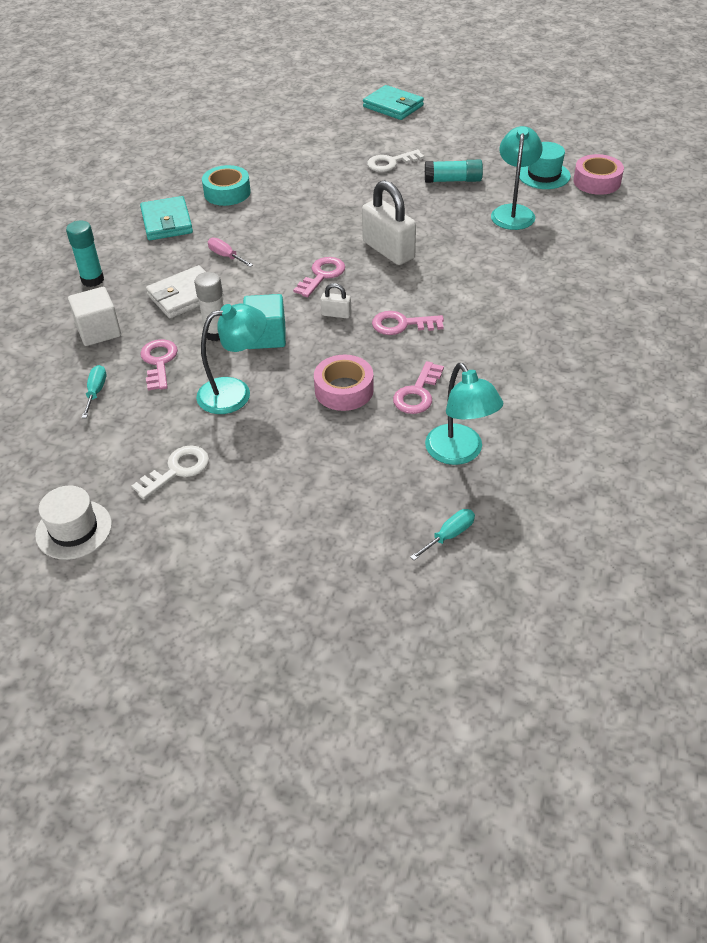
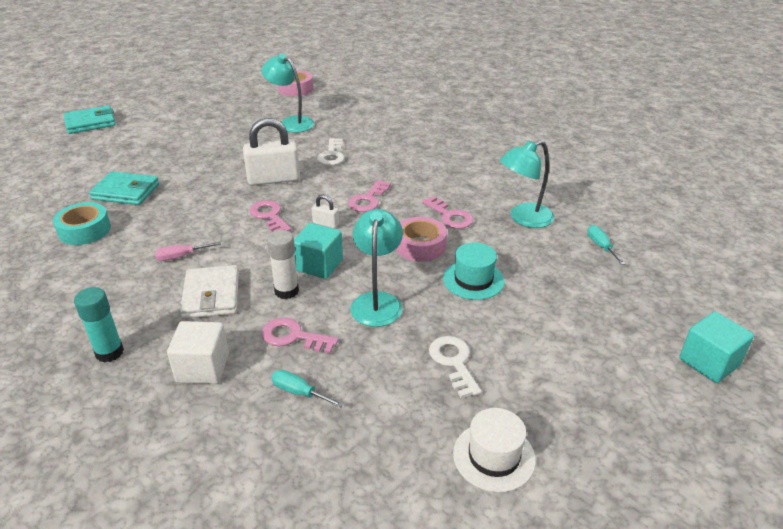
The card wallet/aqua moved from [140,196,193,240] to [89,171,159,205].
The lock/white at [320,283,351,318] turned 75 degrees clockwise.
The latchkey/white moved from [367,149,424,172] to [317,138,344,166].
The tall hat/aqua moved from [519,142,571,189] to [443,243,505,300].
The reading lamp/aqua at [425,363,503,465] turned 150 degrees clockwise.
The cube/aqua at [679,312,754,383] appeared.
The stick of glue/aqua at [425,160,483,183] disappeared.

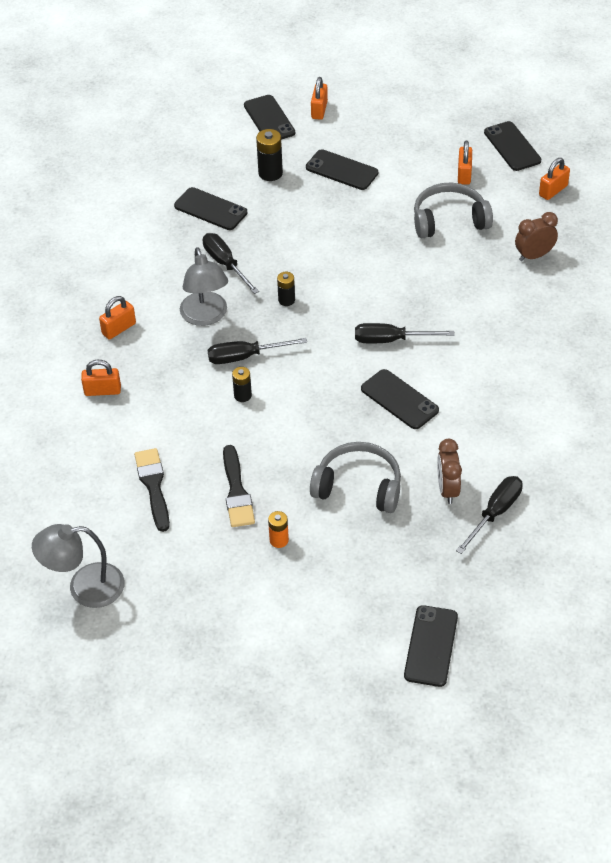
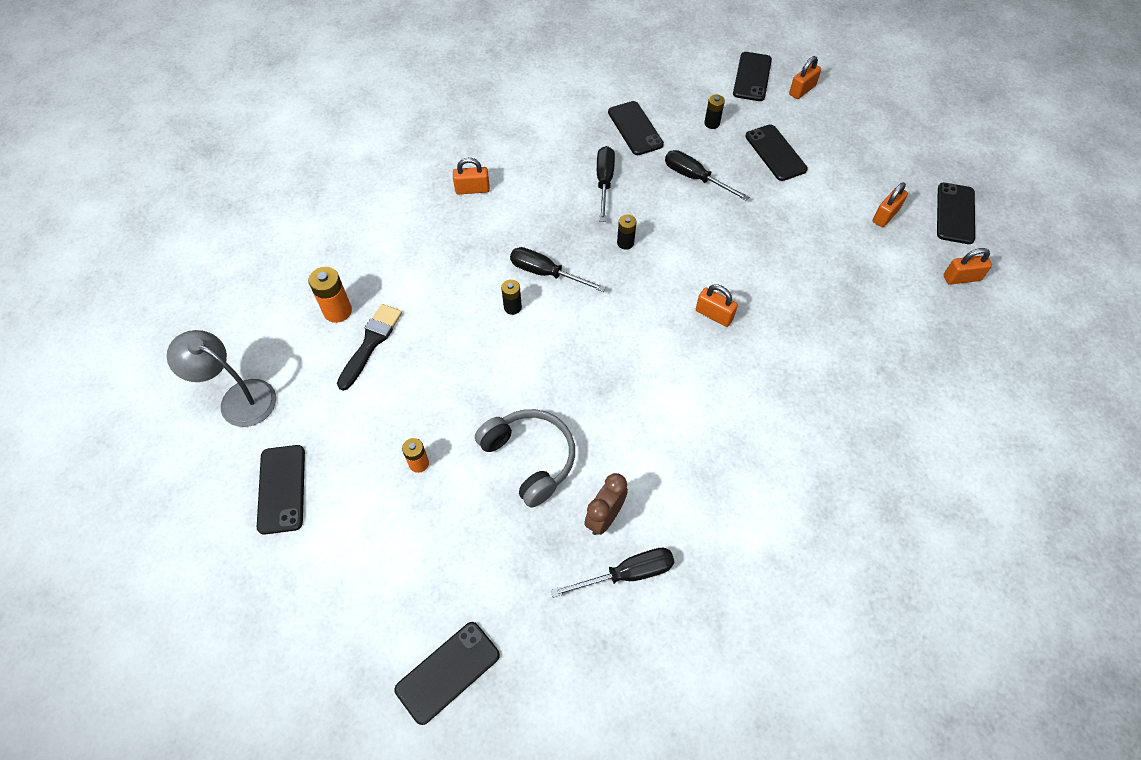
The mobile phone/ebony moved from [361,369,439,429] to [257,445,305,535].
The AA battery/orange-coloured at [308,267,352,323] appeared.
The hand screwdriver/ebony moved from [355,323,455,343] to [665,150,749,201].
The lock/orange-coloured moved from [81,360,121,396] to [696,284,738,327].
The AA battery/ebony at [256,129,283,181] changed to 0.64 times the size.
The reading lamp/grey at [180,247,228,326] disappeared.
The brush/ebony at [223,445,255,527] disappeared.
The headphones/grey at [414,183,493,238] disappeared.
The clock/dark brown at [515,212,558,261] disappeared.

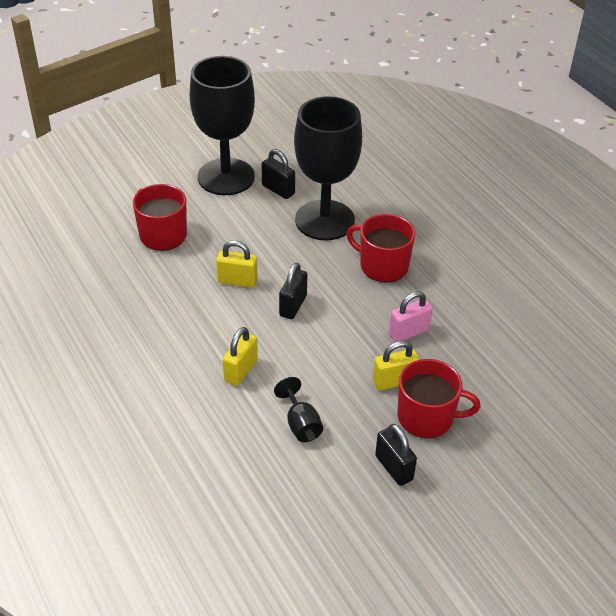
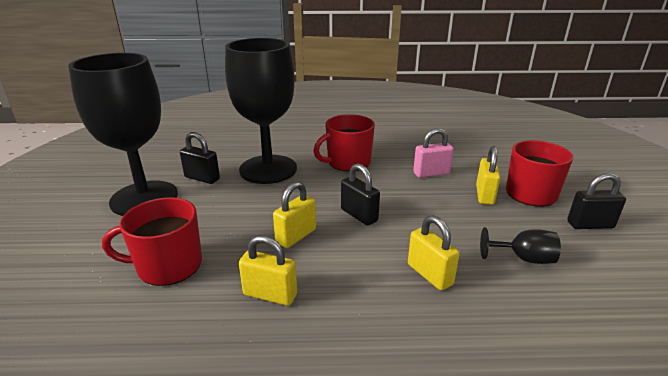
The lock/ebony at [262,149,295,199] turned 45 degrees clockwise.
The lock/yellow at [239,235,297,306] appeared.
The lock/rosy at [389,291,433,342] turned 75 degrees clockwise.

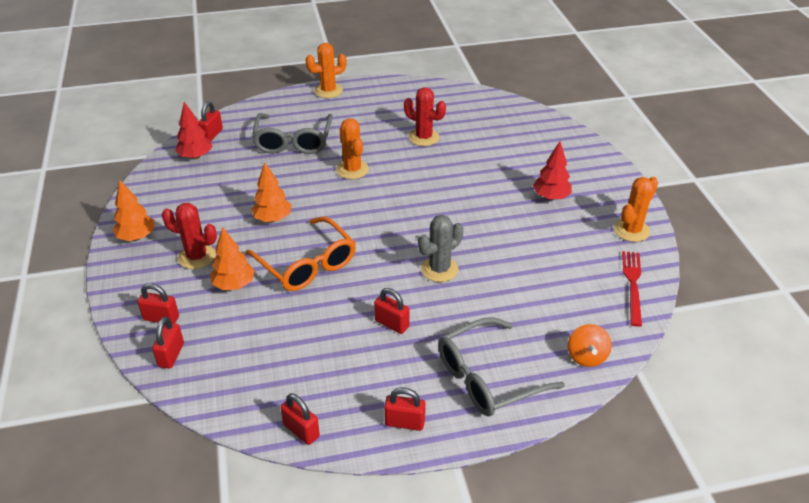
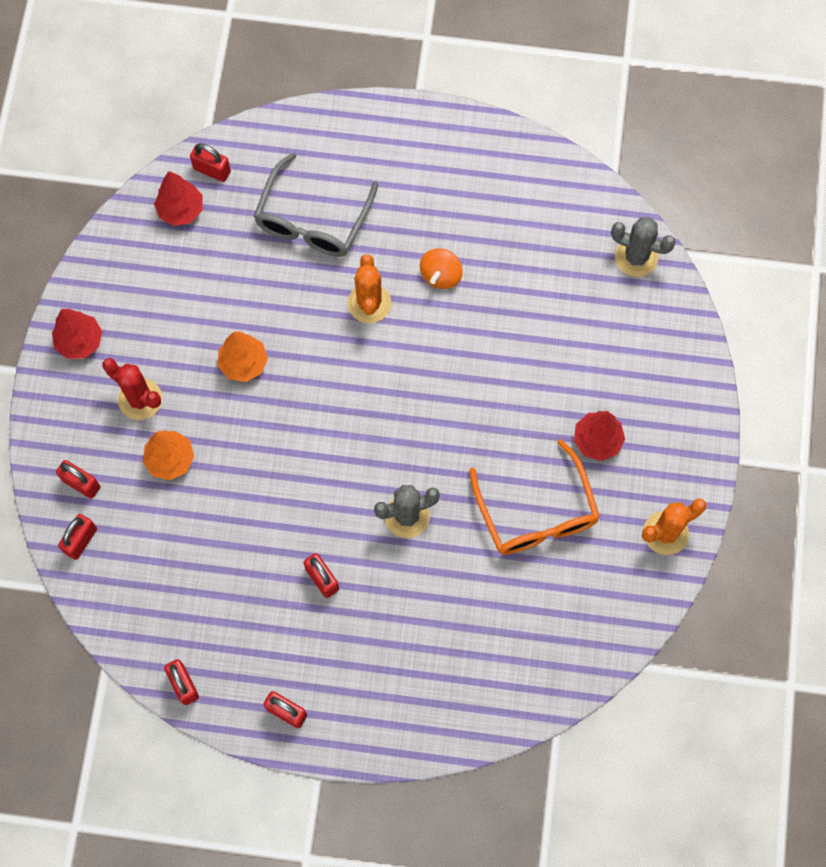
The toy tree/orange-coloured at [113,180,155,241] became the toy tree/red at [52,309,102,359].
The lock/red at [198,102,223,141] turned 75 degrees clockwise.
The spinning top/orange-coloured moved from [568,324,612,367] to [420,248,463,289].
The glasses/orange-coloured moved from [245,216,356,291] to [469,439,600,555].
The saguaro cactus/grey at [611,217,676,277] appeared.
The saguaro cactus/orange-coloured at [306,43,347,98] disappeared.
The saguaro cactus/red at [404,87,446,146] disappeared.
The glasses/grey at [438,317,565,417] disappeared.
The fork/red at [622,251,642,327] disappeared.

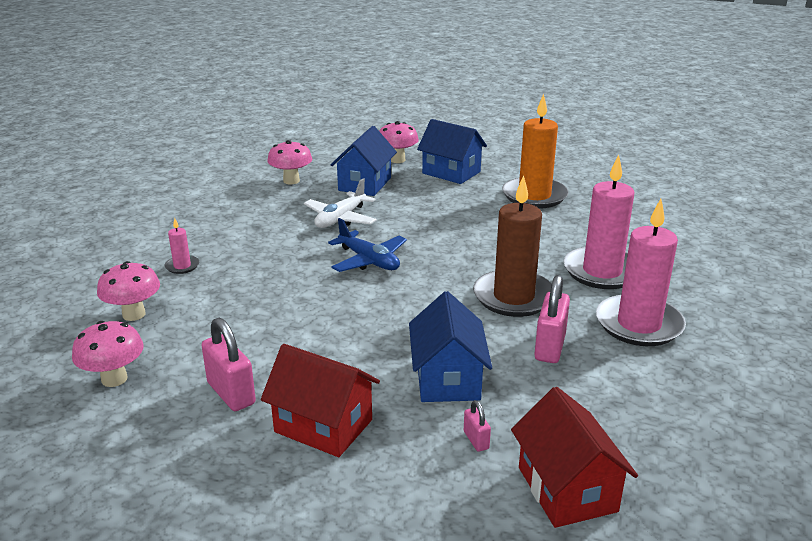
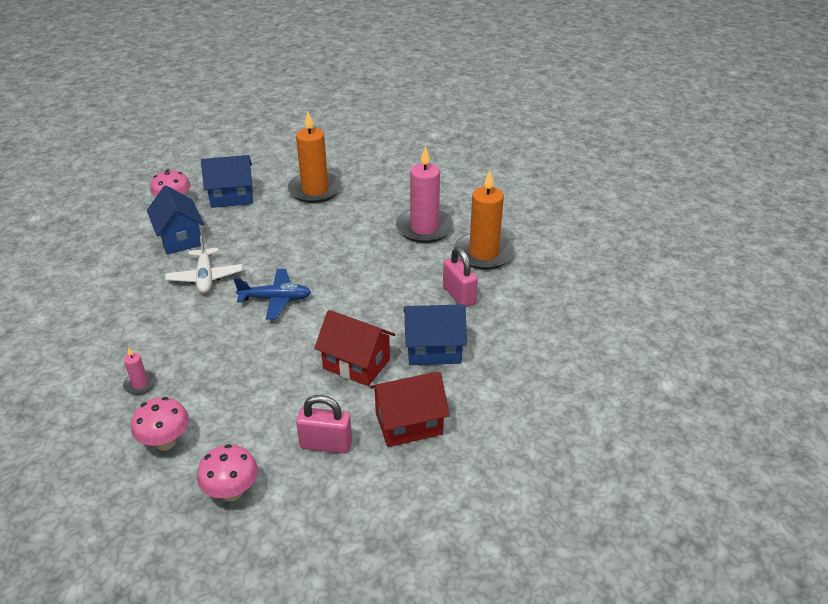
The cottage/red moved from [511,387,638,528] to [314,310,395,386].
The cottage/blue at [409,291,492,402] turned 45 degrees counterclockwise.
The candle/rosy at [596,199,686,346] became the candle/orange-coloured at [454,170,515,270].
The toadstool/rosy at [267,140,312,184] disappeared.
The lock/rosy at [464,400,491,452] disappeared.
The candle/dark brown at [473,175,552,317] disappeared.

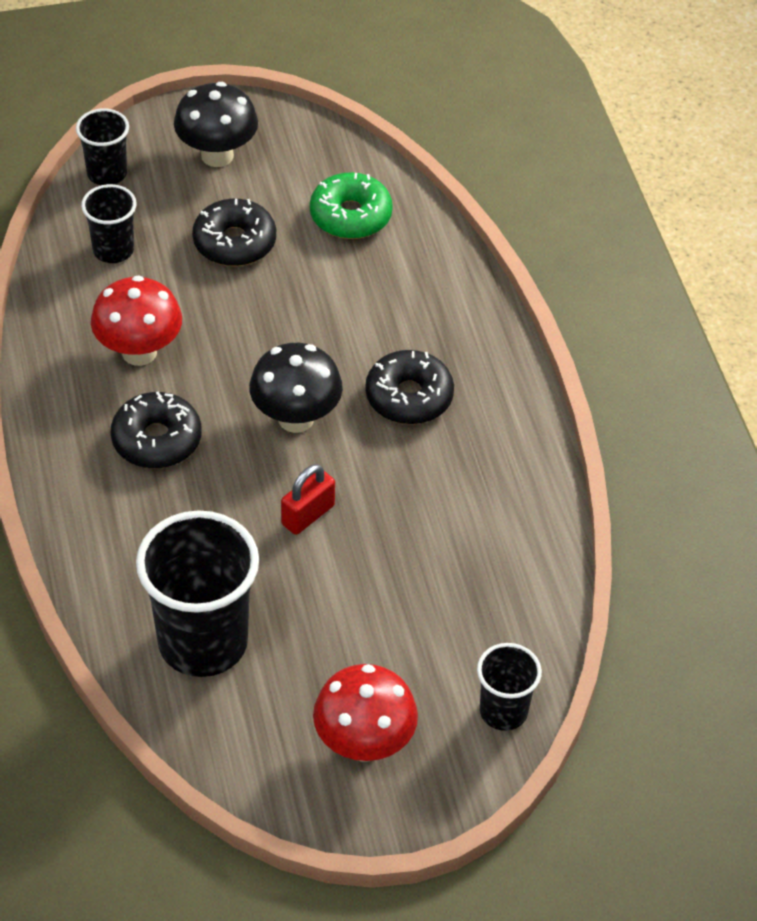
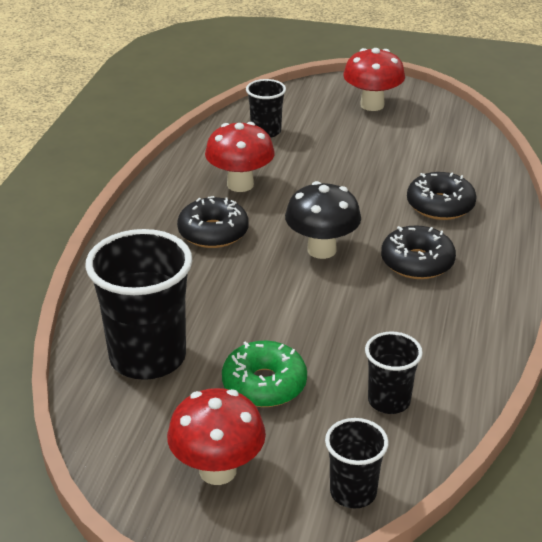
The donut/leaf-green moved from [310,172,393,239] to [222,341,307,407].
The toadstool/ebony at [174,82,258,167] became the toadstool/red at [343,48,405,111].
The tumbler/ebony moved from [76,108,129,185] to [365,332,423,414].
The donut/ebony moved from [192,199,276,266] to [407,172,477,220].
The lock/red at [281,464,335,535] disappeared.

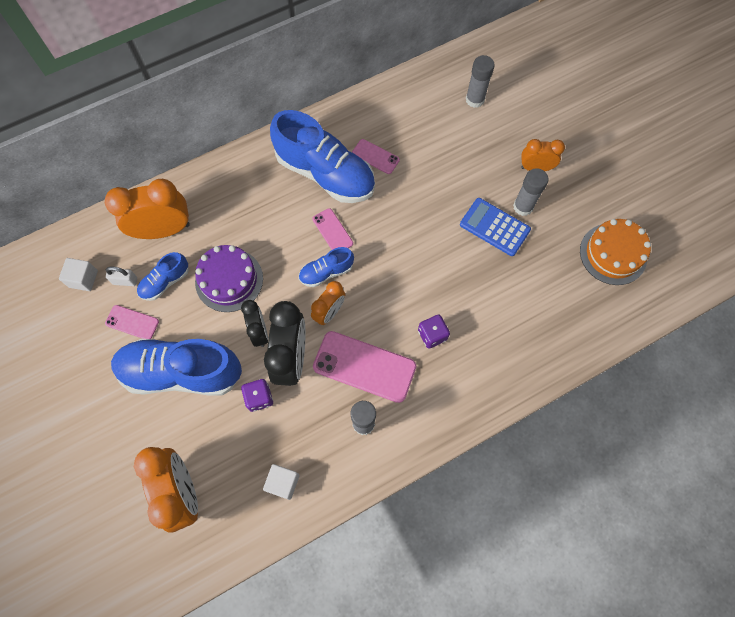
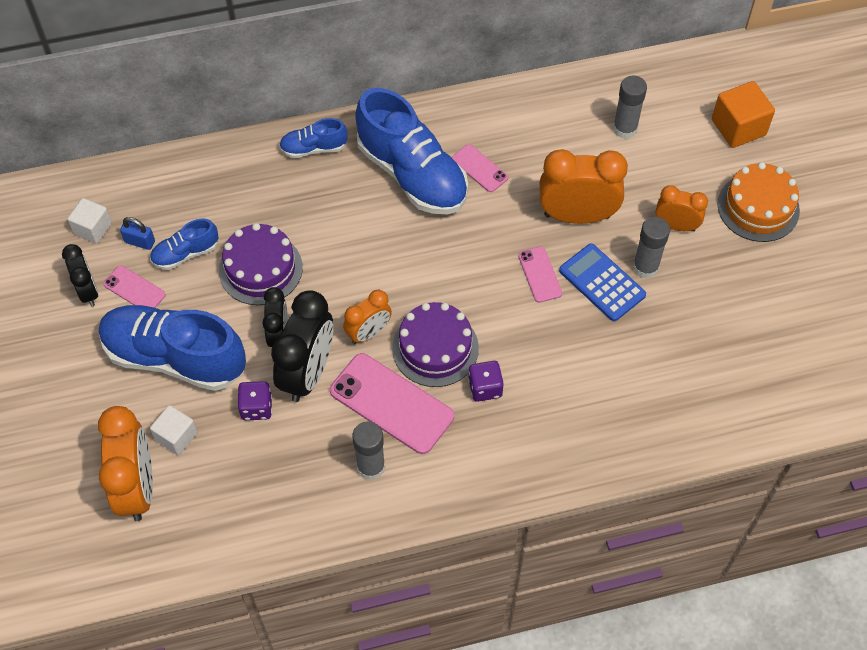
The clock/ebony at [62,244,98,307] appeared.
The lock/white at [106,267,137,286] became the lock/blue at [120,217,155,250].
The cube/white moved from [263,464,300,500] to [150,405,198,455].
The shoe/blue moved from [299,247,354,287] to [279,118,348,158].
The cake/purple at [392,302,479,387] appeared.
The mobile phone/rosy moved from [312,208,353,250] to [518,246,562,303].
The clock/orange-coloured moved from [105,179,190,239] to [540,149,628,224].
The cube/orange-coloured at [712,81,775,148] appeared.
The cake/orange-coloured moved from [580,219,651,285] to [717,162,800,242].

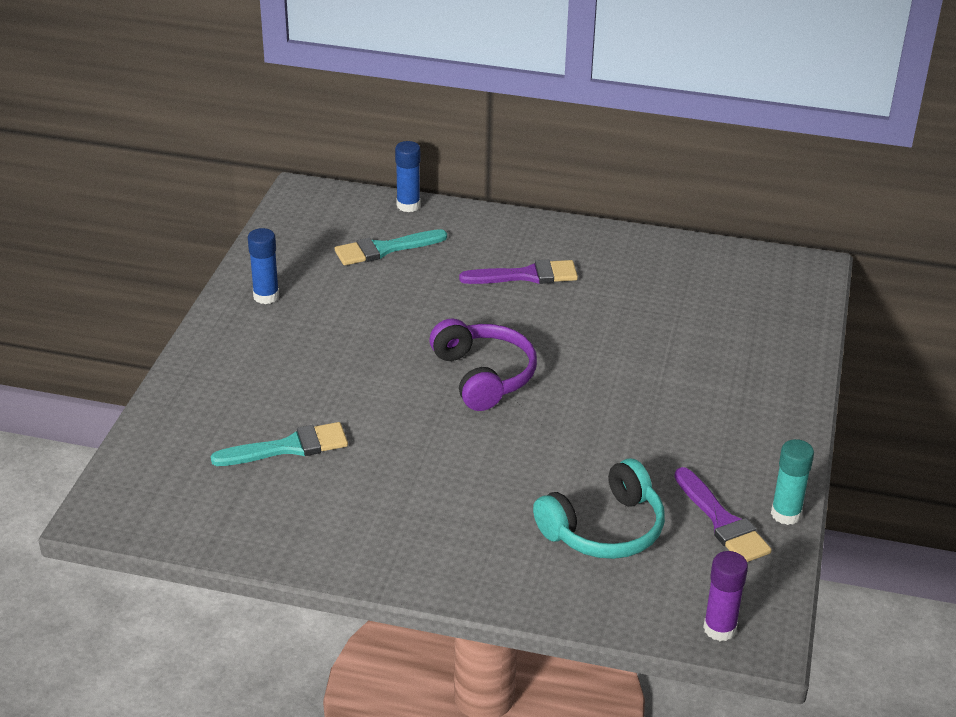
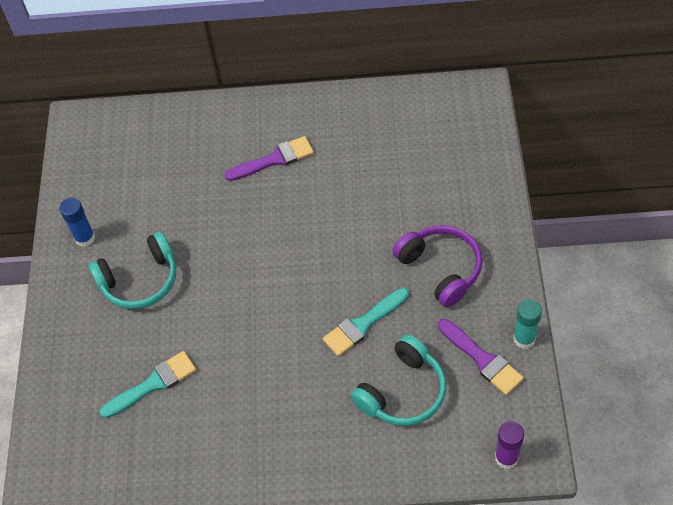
The headphones/aqua at [88,232,176,309] appeared.
The brush/aqua moved from [335,229,447,265] to [323,288,409,357].
The headphones/purple moved from [429,318,537,411] to [393,225,482,308].
The stick of glue/blue at [395,141,421,212] disappeared.

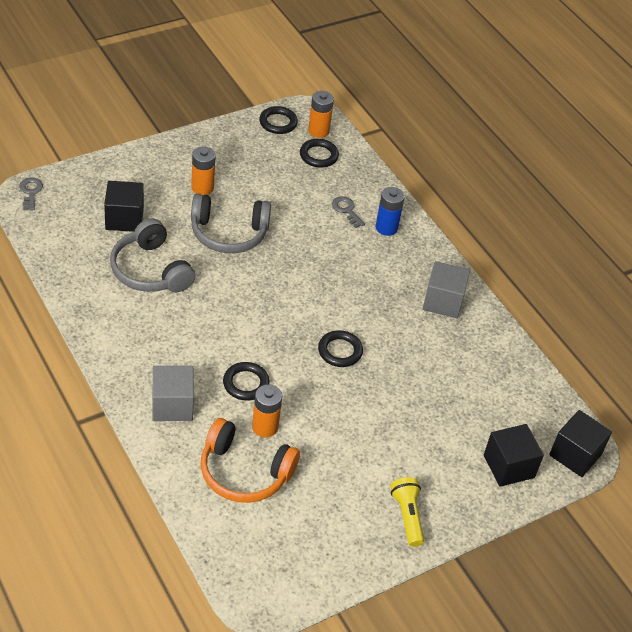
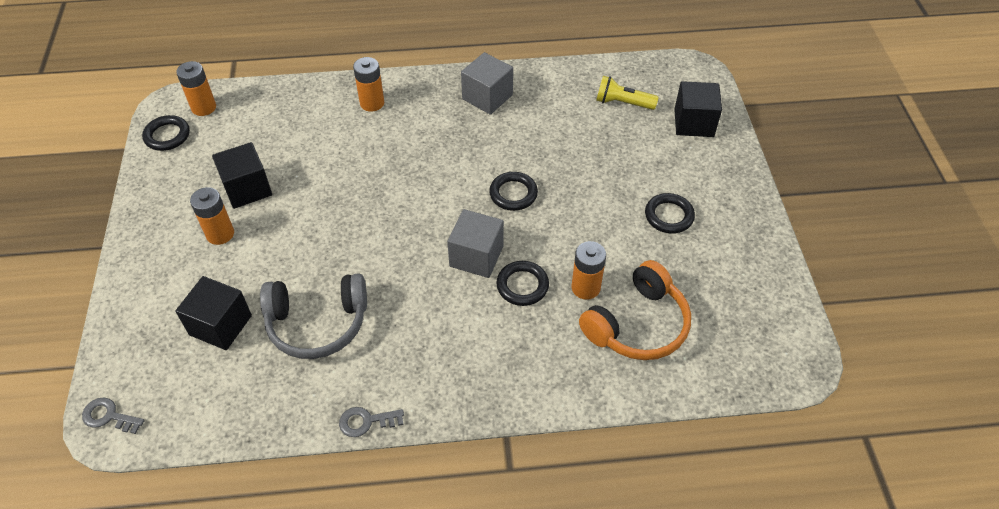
The cube/ebony moved from [549,410,612,477] to [212,142,272,209].
The latchkey/grey moved from [332,196,365,228] to [339,407,404,437].
The AA battery/blue at [376,187,405,236] became the AA battery/orange-coloured at [353,57,384,112].
The cube/grey moved from [152,366,194,421] to [447,209,504,278].
The pocket torch/yellow moved from [391,477,424,547] to [596,76,659,110].
The torus/ebony moved from [300,139,339,168] to [645,193,695,234].
The headphones/grey at [191,193,271,253] disappeared.

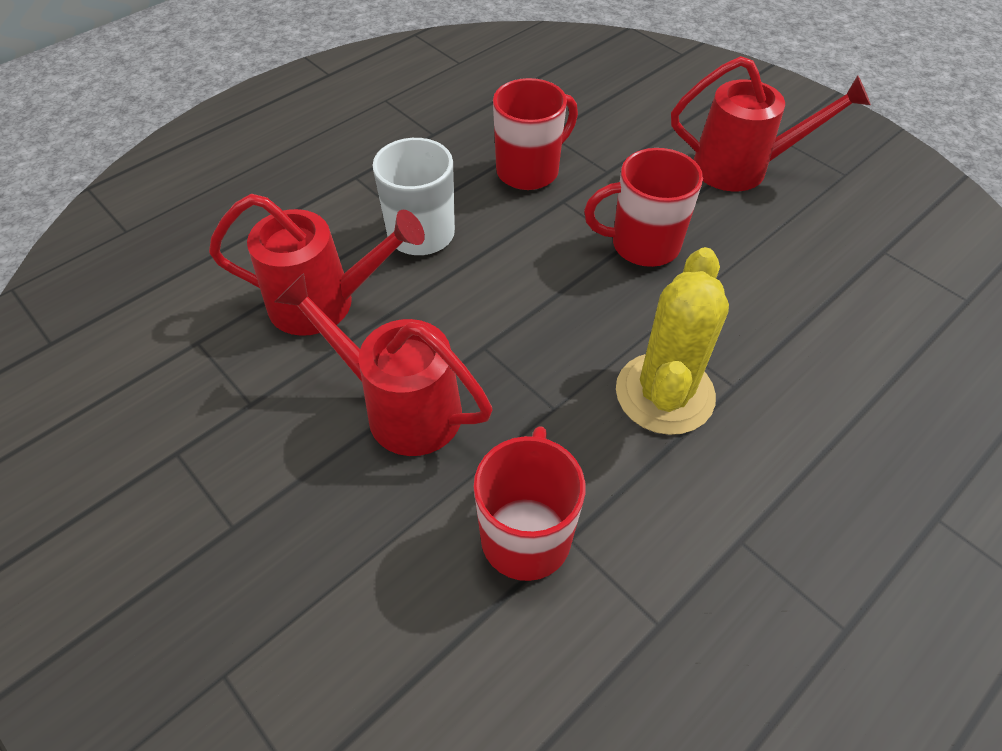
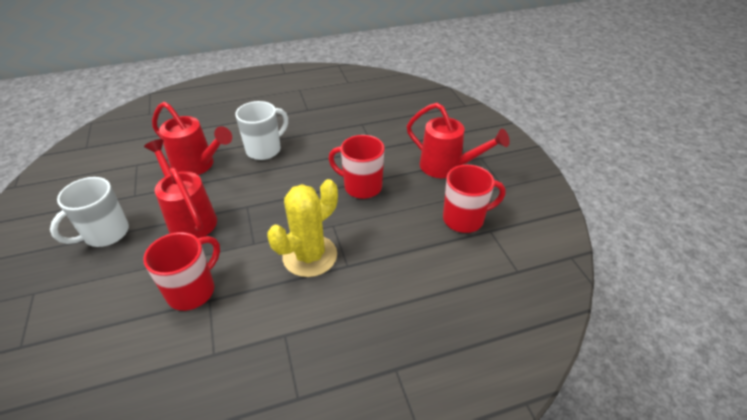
The coffee mug/white at [50,177,129,247] appeared.
The coffee mug/red moved from [493,78,578,190] to [443,165,506,233].

